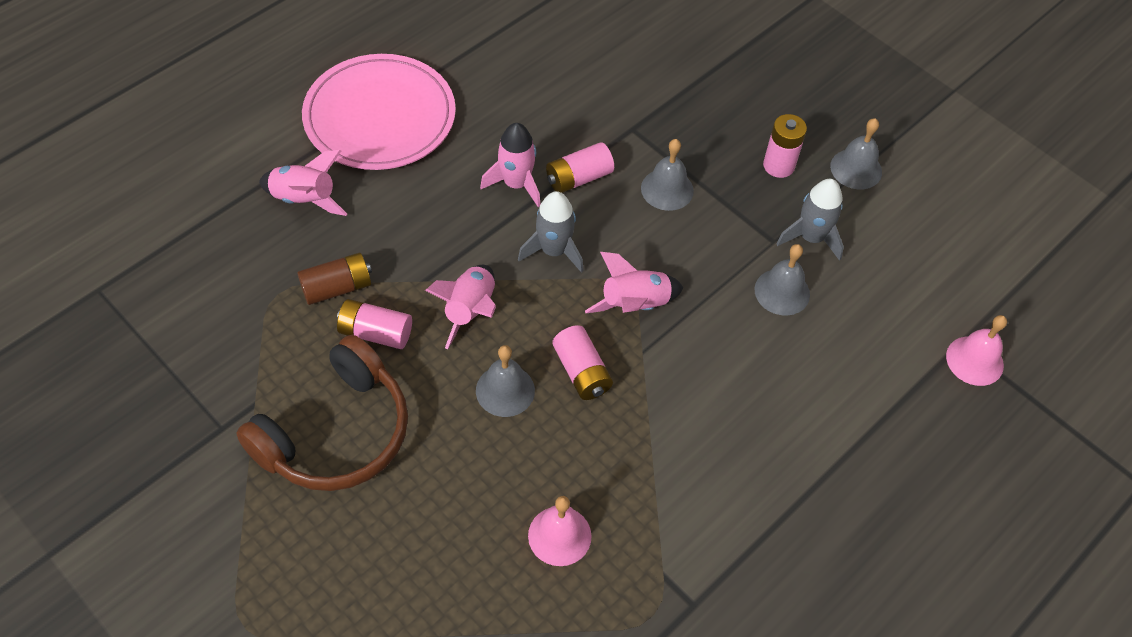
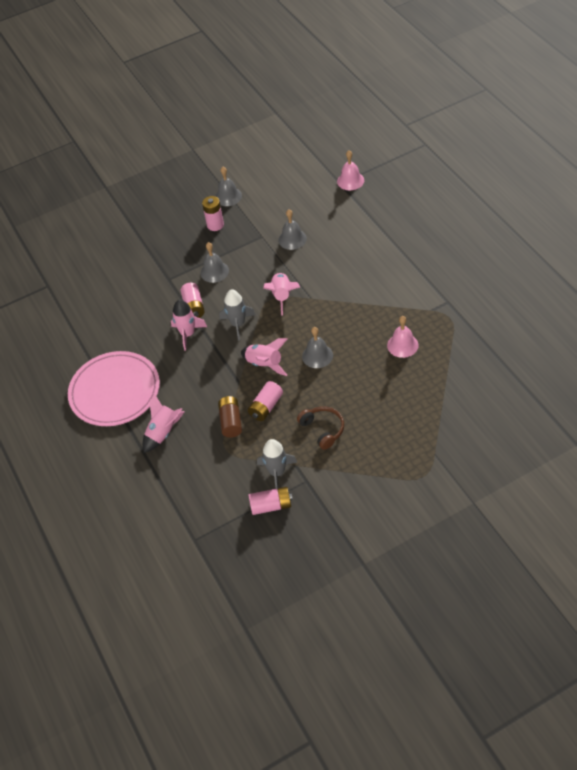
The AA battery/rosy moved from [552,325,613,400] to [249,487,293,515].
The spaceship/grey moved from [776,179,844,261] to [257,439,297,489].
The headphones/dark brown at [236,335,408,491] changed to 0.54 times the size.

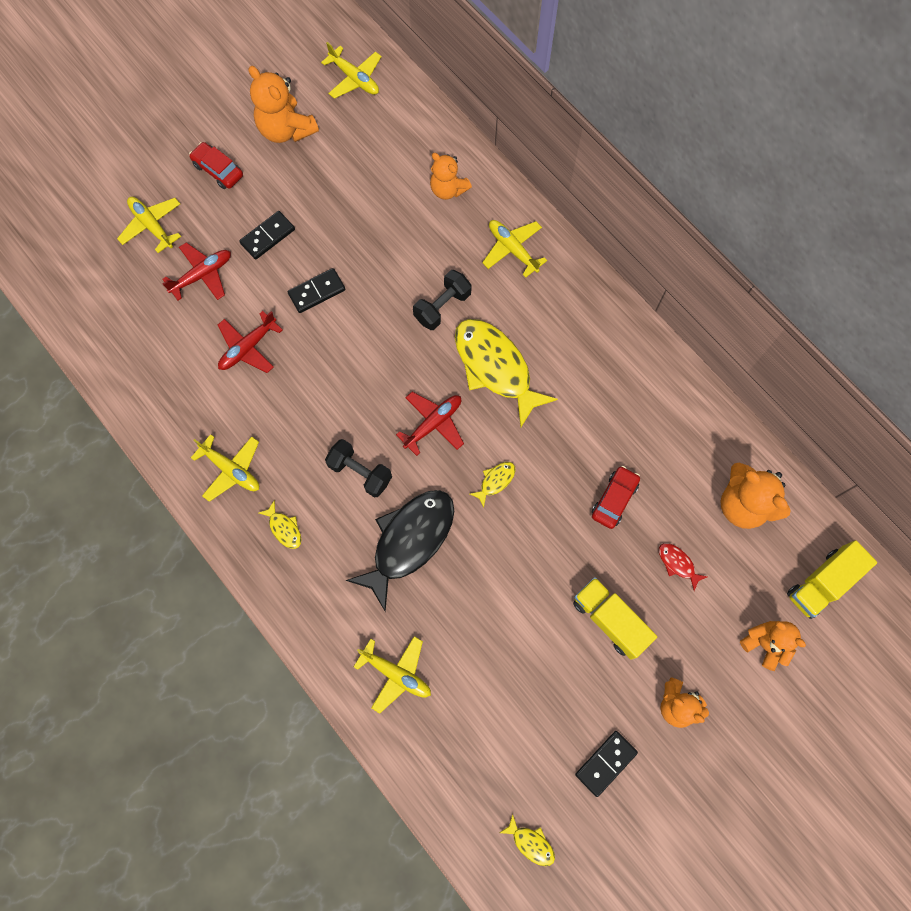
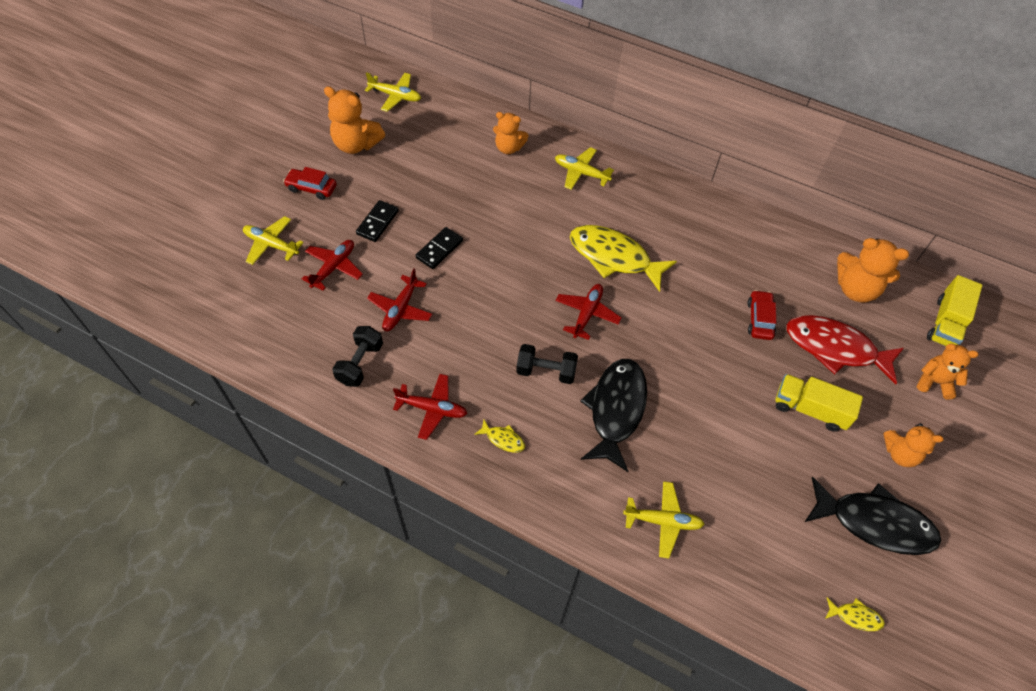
The hand weight/ebony moved from [413,270,472,330] to [332,326,383,387].
The plane/yellow at [191,434,259,502] became the plane/red at [393,374,467,440].
The fish/red at [659,543,707,591] changed to 2.40 times the size.
The domino piece/ebony at [575,731,638,797] was replaced by the fish/ebony at [805,477,941,555].
The fish/yellow at [470,462,515,507] disappeared.

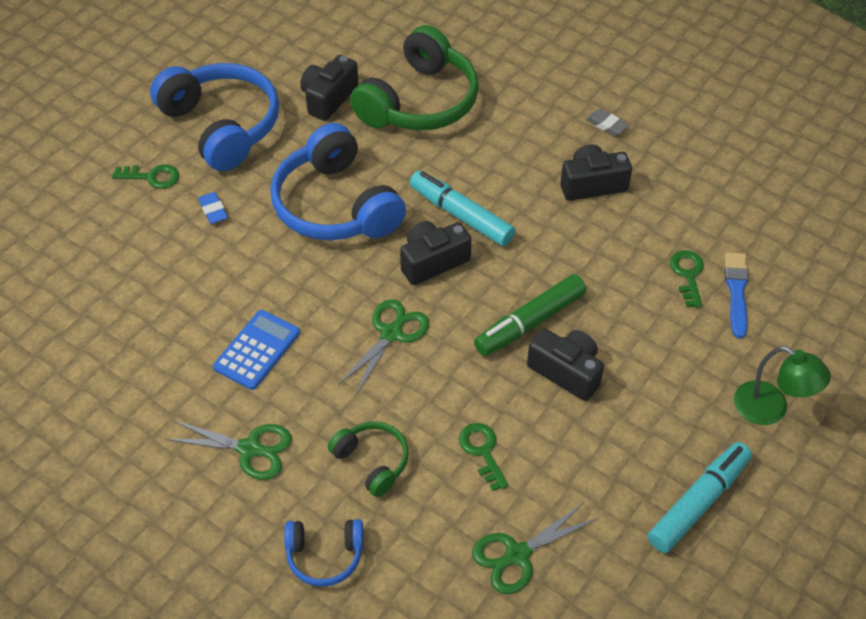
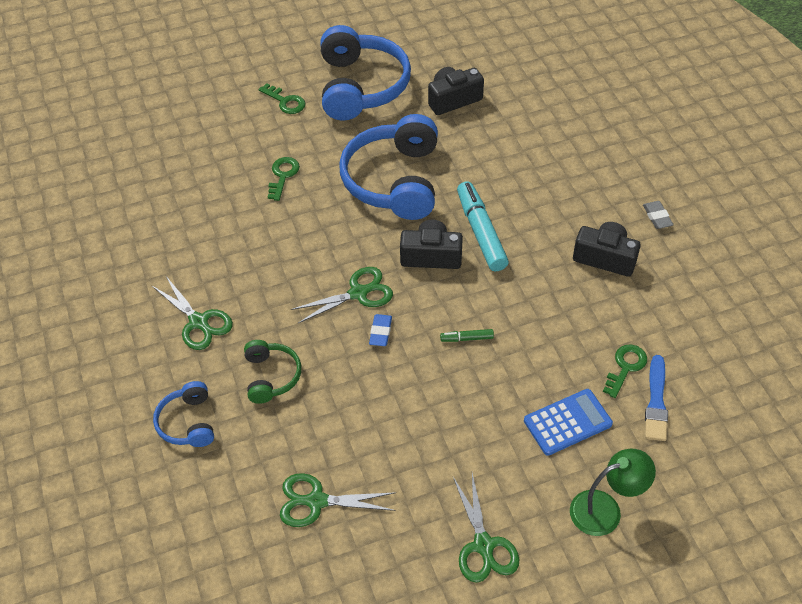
The headphones/blue at [284,519,364,587] turned 45 degrees clockwise.
The latchkey/leaf-green moved from [459,423,509,491] to [268,157,300,201].
The gum eraser/blue moved from [198,192,228,224] to [369,314,392,346].
The marker/leaf-green at [474,274,586,356] changed to 0.45 times the size.
The marker/aqua at [648,442,752,553] was replaced by the pair of scissors/leaf-green at [453,473,519,583].
The pocket calculator/blue moved from [213,310,300,390] to [524,389,613,456].
The reading lamp/leaf-green at [734,346,831,425] turned 90 degrees counterclockwise.
The brush/blue at [725,252,749,339] turned 150 degrees clockwise.
The headphones/leaf-green at [350,25,479,131] disappeared.
The compact camera/ebony at [527,328,604,401] disappeared.

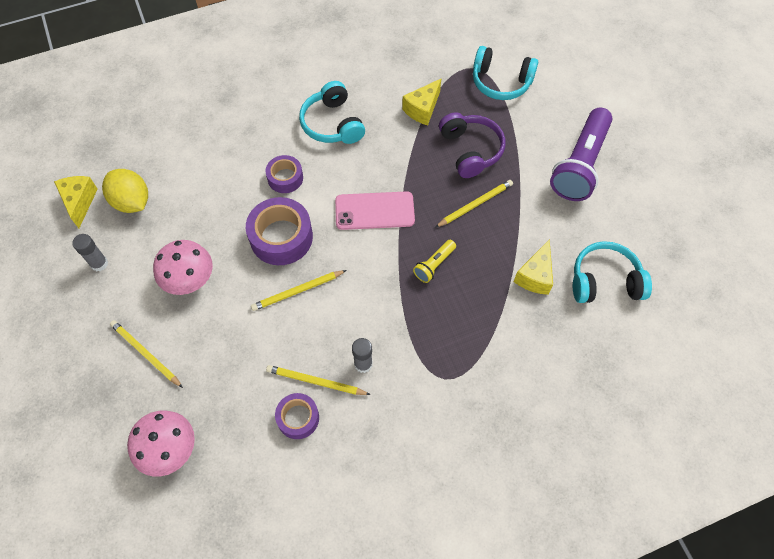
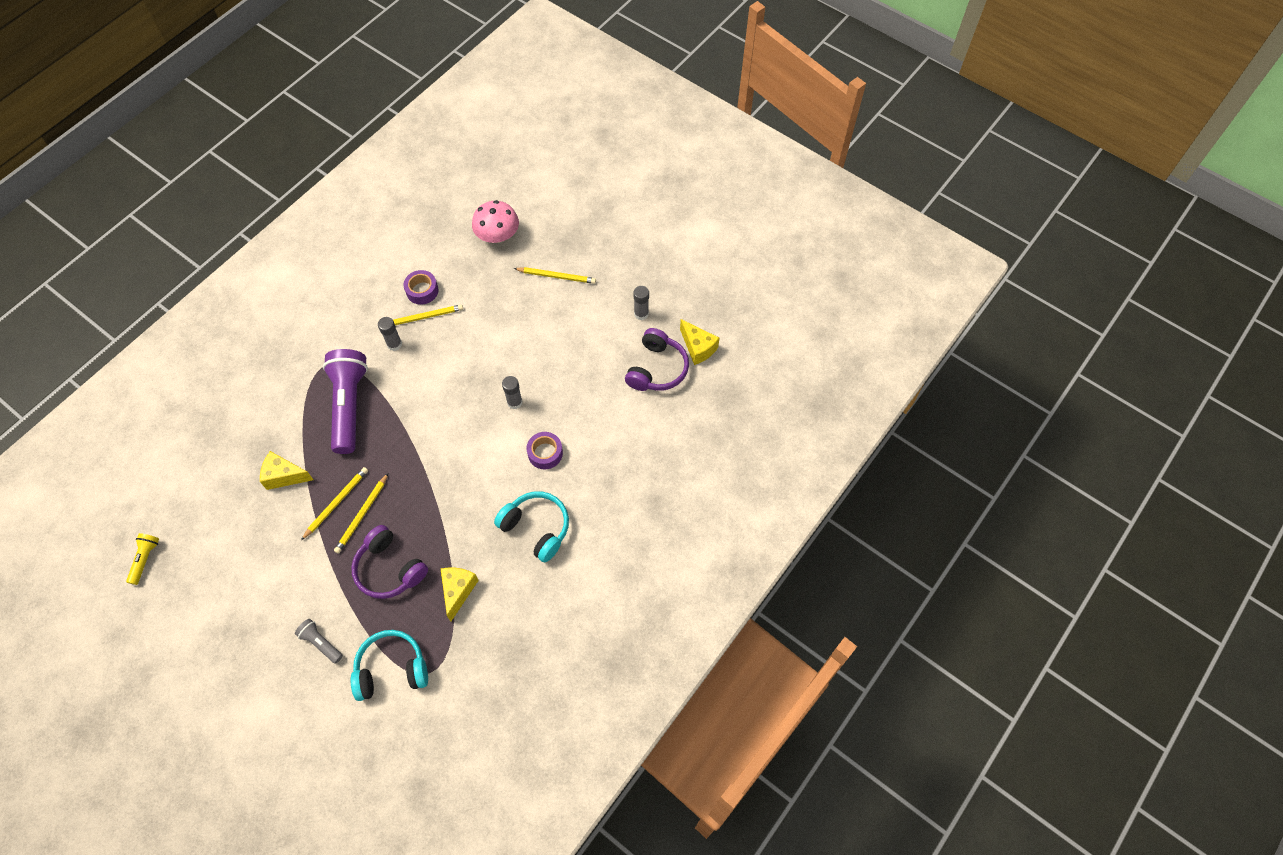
The pocket torch/yellow moved from [413,240,456,283] to [126,533,159,585].
The cheese wedge/yellow at [514,239,553,295] turned 75 degrees counterclockwise.
The pocket torch/grey at [295,619,343,664] appeared.
The pencil/yellow moved from [251,270,347,311] to [301,467,368,540].
The pocket torch/purple moved from [550,107,613,201] to [323,349,368,454].
The tape/purple at [246,197,313,265] was replaced by the stick of glue/grey at [502,376,522,409].
The toy lemon/yellow at [102,169,148,213] was replaced by the headphones/purple at [625,328,689,391].
The toadstool/rosy at [153,240,213,295] disappeared.
The mobile phone/rosy at [335,191,415,230] disappeared.
The headphones/aqua at [573,241,652,303] disappeared.

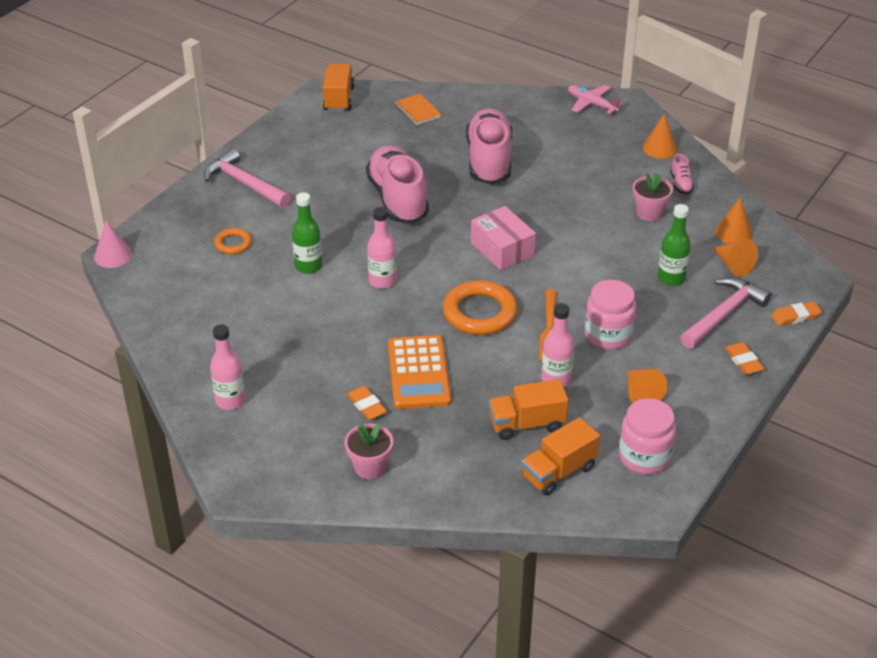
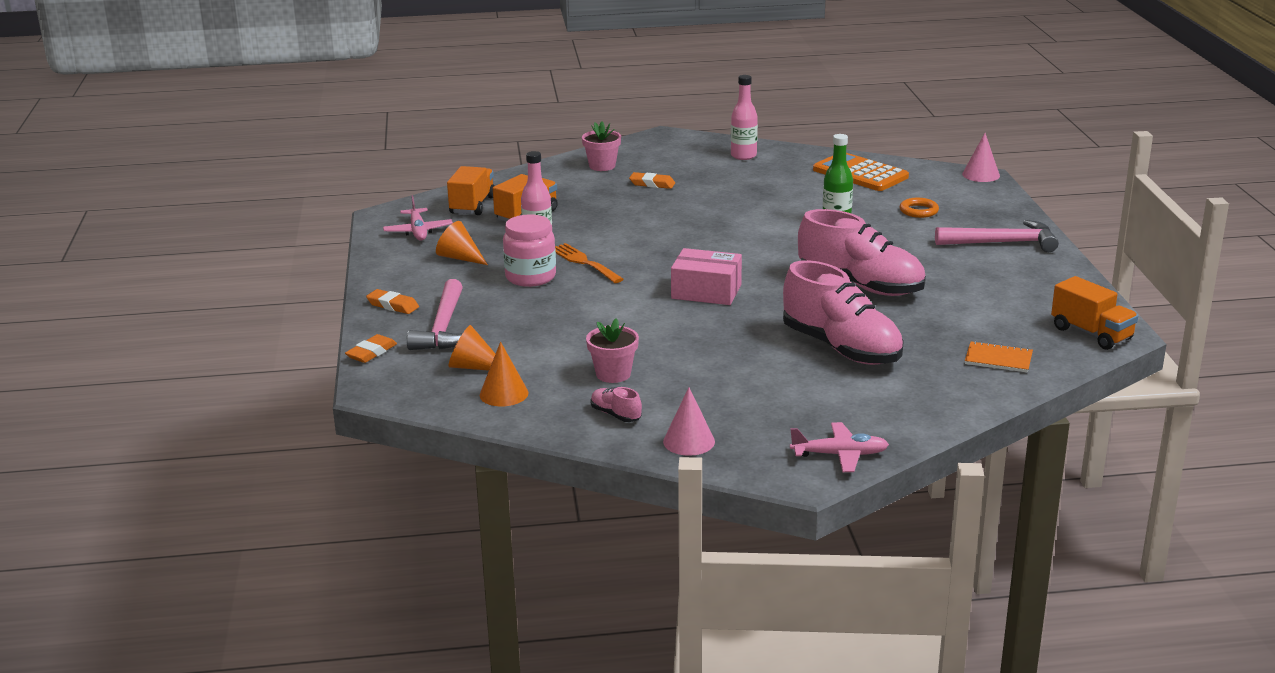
The jar/rosy at [619,398,676,474] was replaced by the plane/rosy at [383,195,453,241].
The cone/orange-coloured at [643,114,677,159] became the cone/rosy at [663,387,715,456].
The pocket calculator/orange-coloured moved from [388,335,451,409] to [813,153,909,191].
The bottle/rosy at [367,207,397,289] disappeared.
The torus/orange-coloured at [443,280,517,335] disappeared.
The bottle/leaf-green at [658,204,691,286] disappeared.

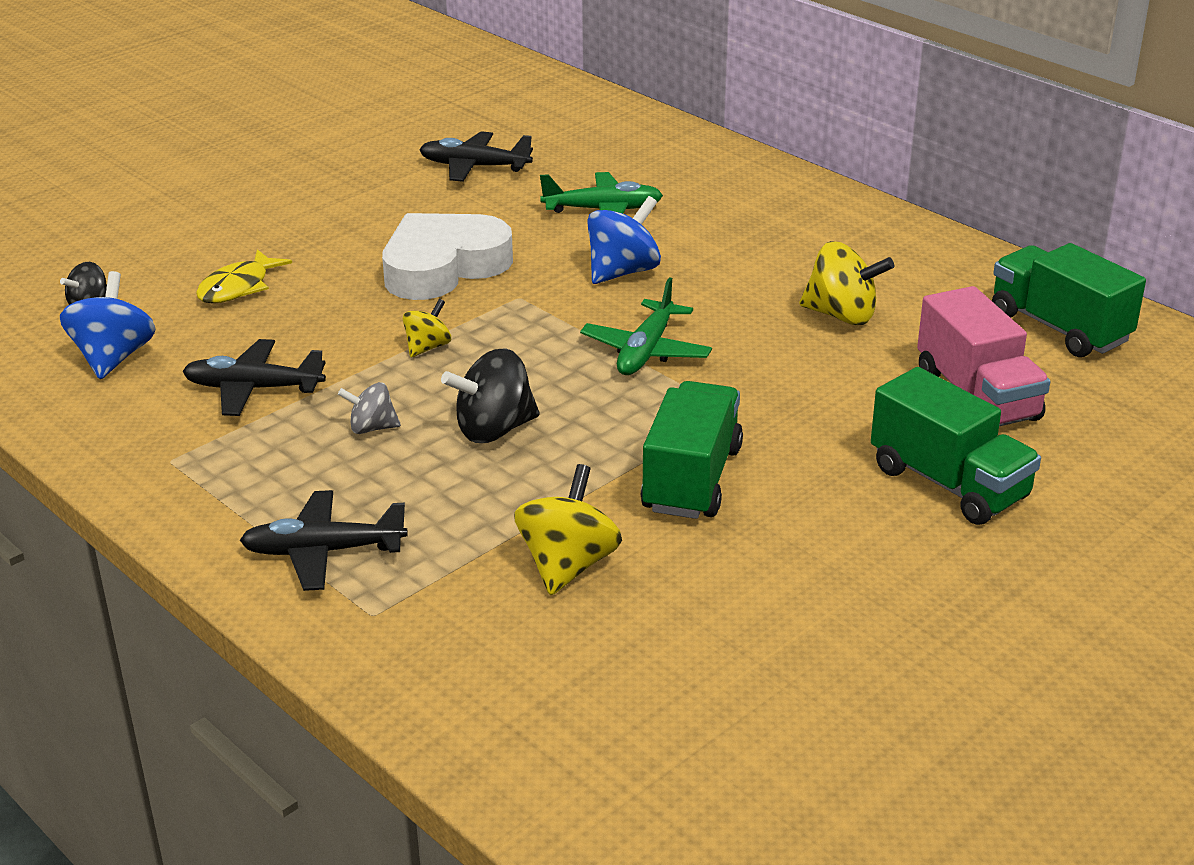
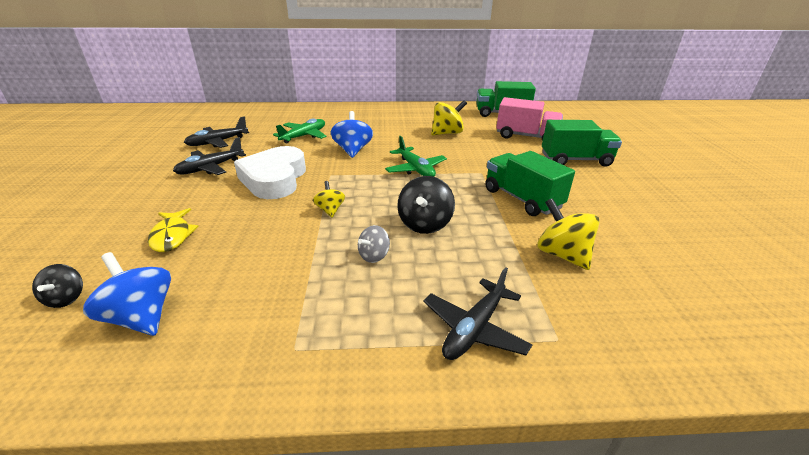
The plane/ebony moved from [182,339,326,416] to [173,137,246,175].

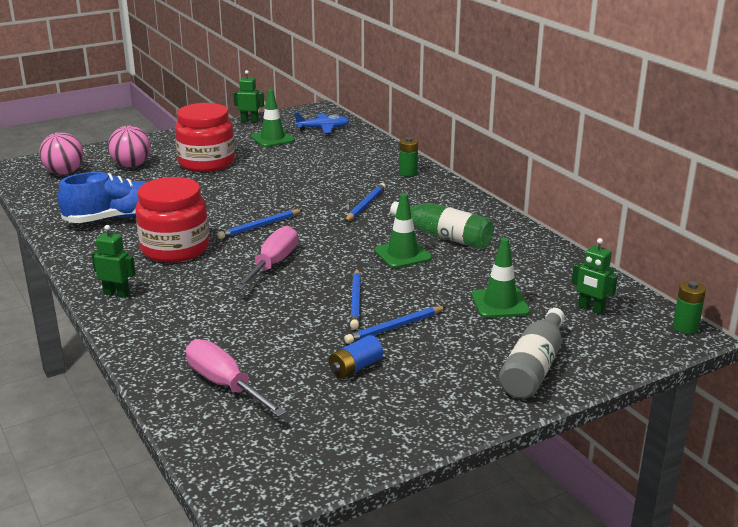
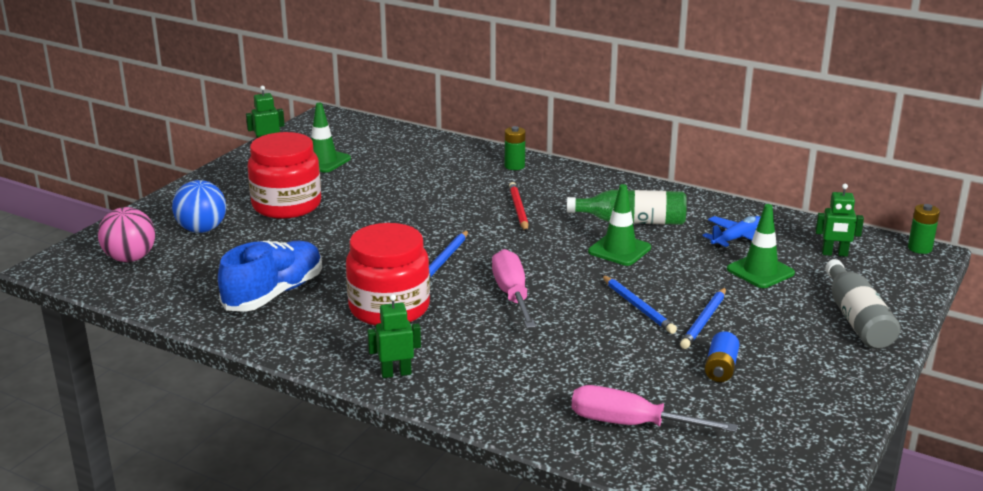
The sphere/rosy at [108,126,151,167] became the sphere/blue at [172,180,226,233].
The pencil/blue at [345,183,386,222] became the pencil/red at [509,182,529,232].
The plane/blue moved from [295,112,349,133] to [703,216,760,248].

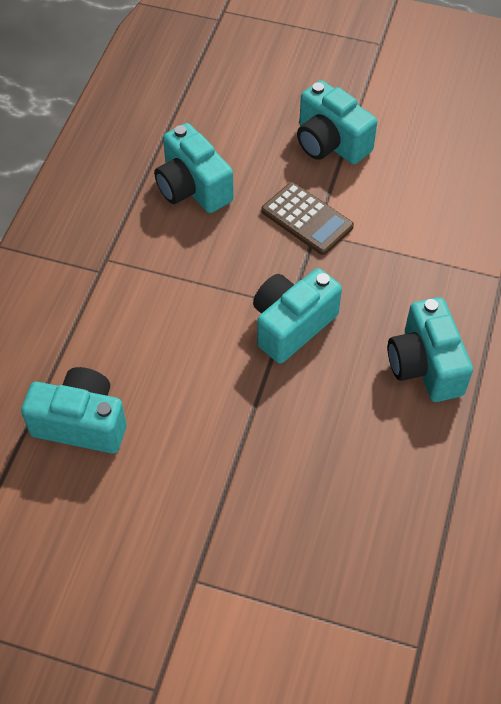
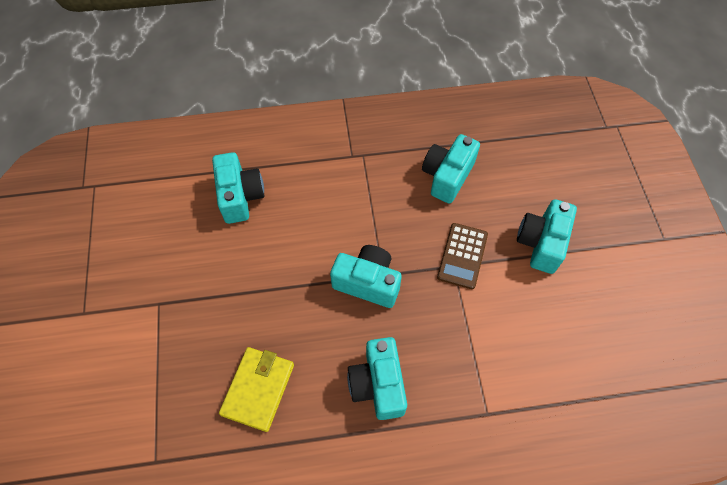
The card wallet/yellow at [219,347,294,432] appeared.
The compact camera/aqua at [388,297,473,402] turned 60 degrees counterclockwise.

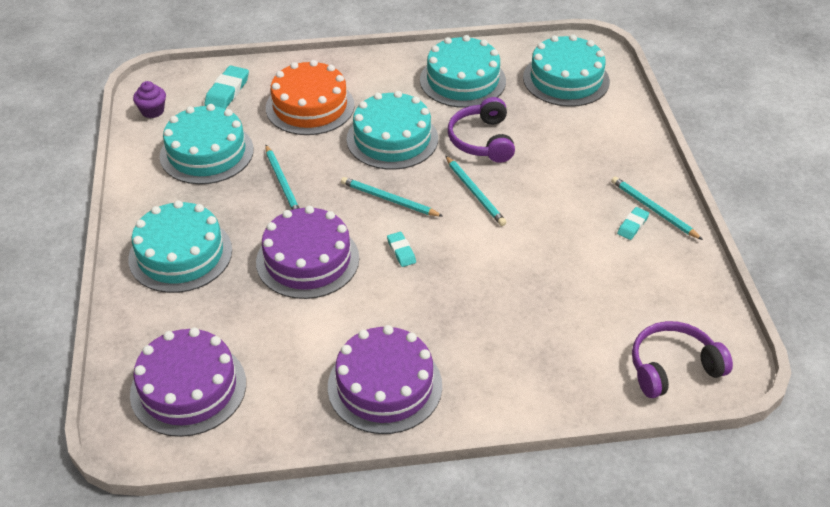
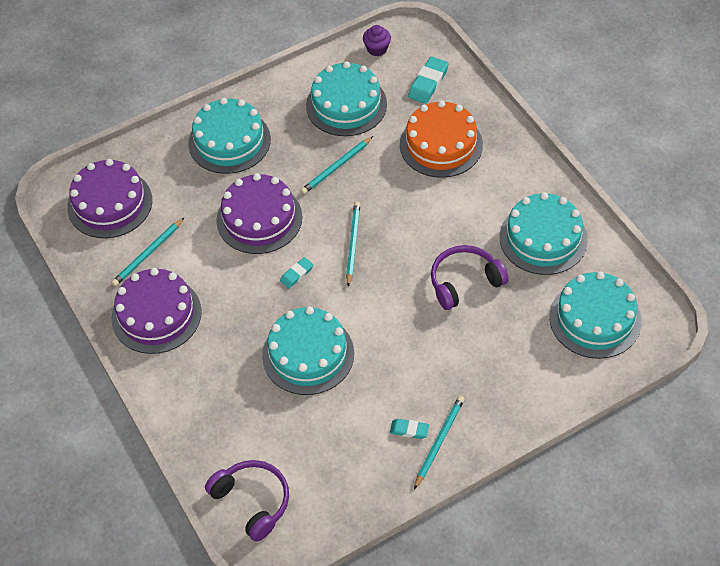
The pencil/aqua moved from [445,156,506,226] to [111,218,184,286].
The cake/aqua moved from [347,91,438,170] to [262,306,354,395].
The gum eraser/aqua at [205,65,249,109] turned 60 degrees counterclockwise.

